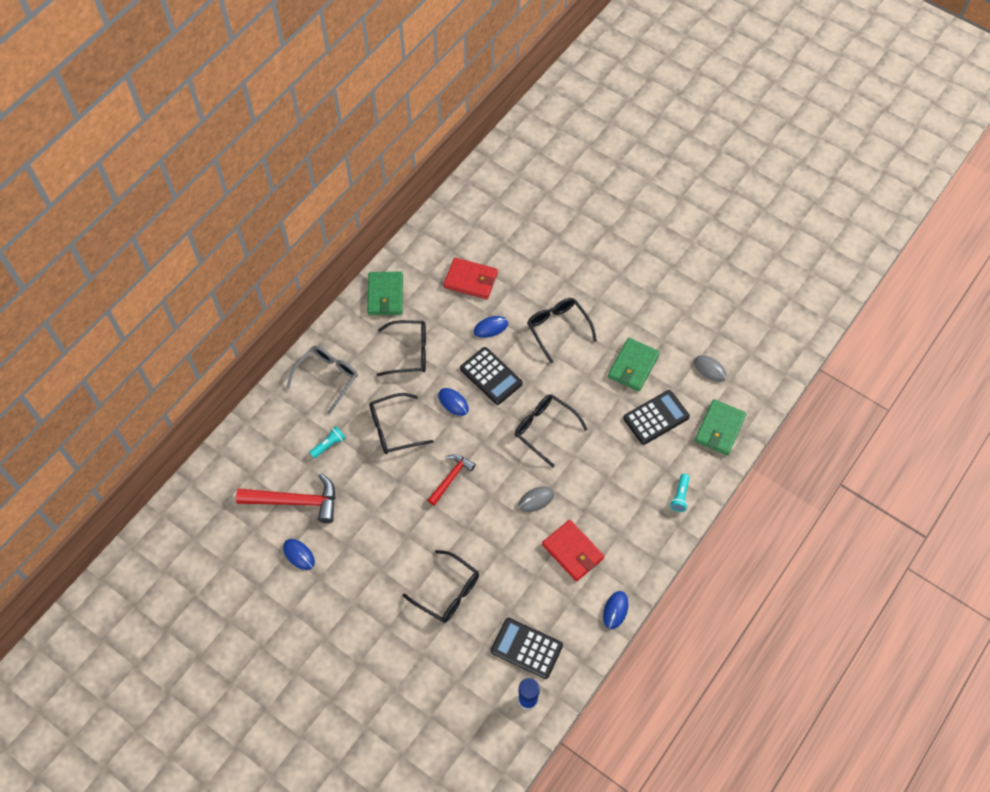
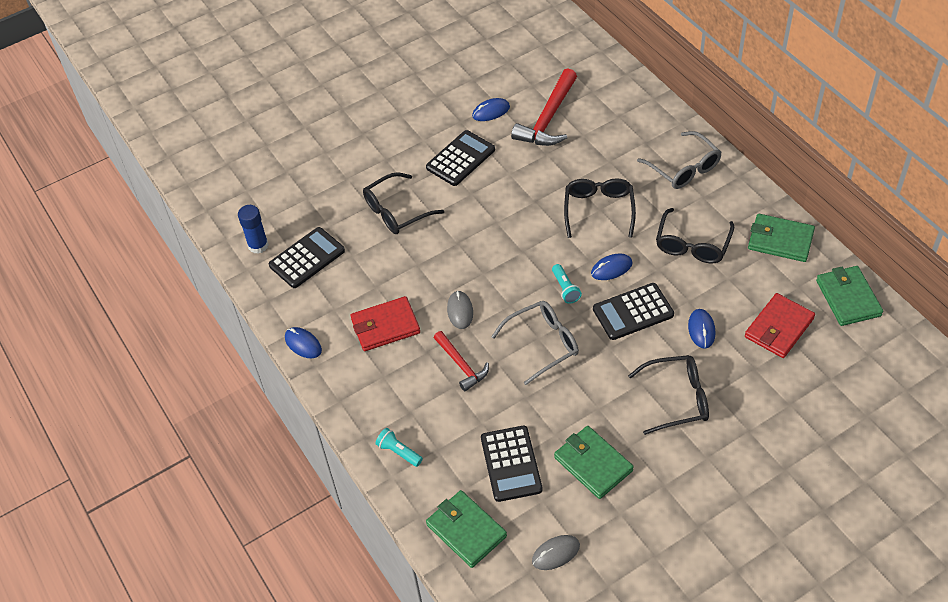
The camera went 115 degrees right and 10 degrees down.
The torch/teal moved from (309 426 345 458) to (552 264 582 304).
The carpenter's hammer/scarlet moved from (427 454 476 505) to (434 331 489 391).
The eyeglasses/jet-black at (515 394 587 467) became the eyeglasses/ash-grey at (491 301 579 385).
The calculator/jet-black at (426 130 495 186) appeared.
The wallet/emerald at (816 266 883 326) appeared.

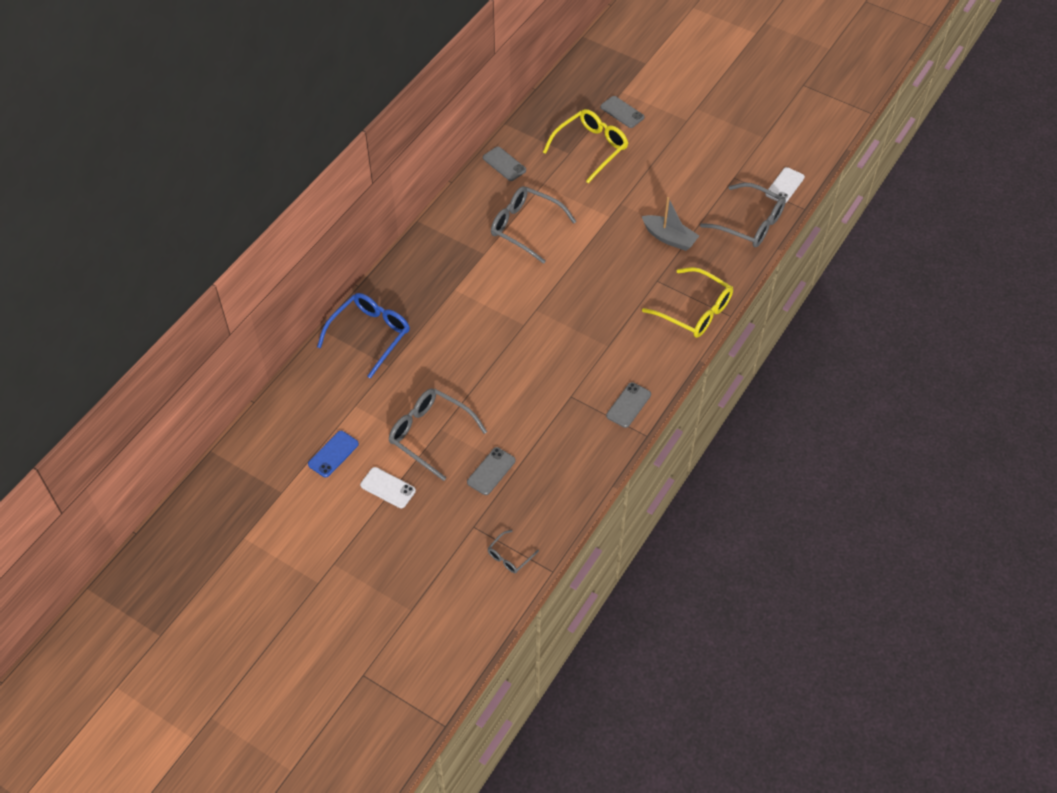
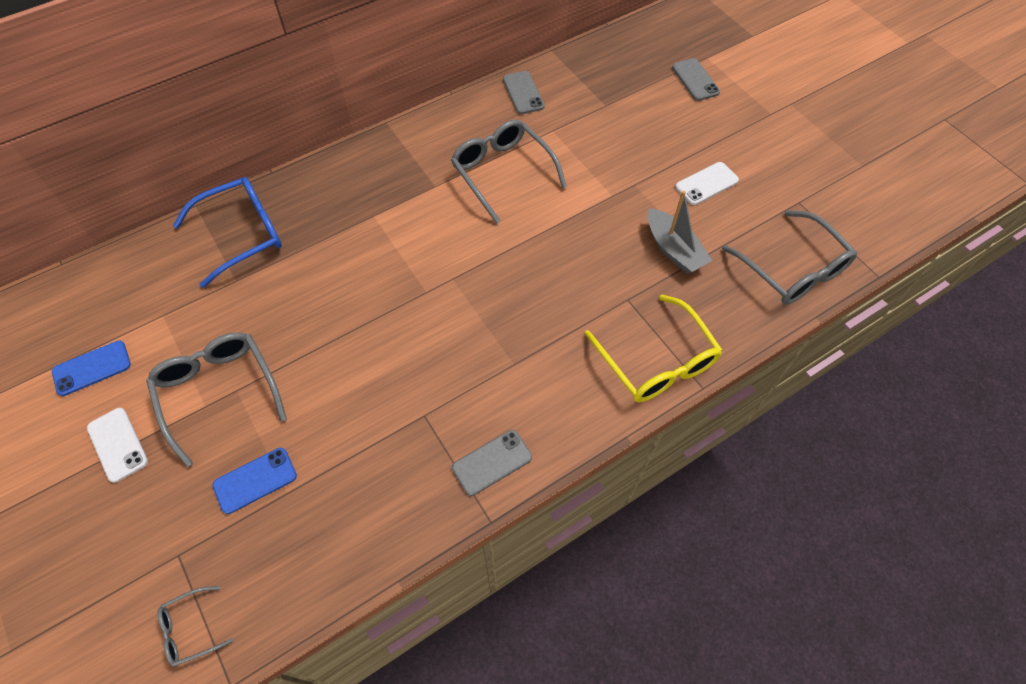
The camera went 25 degrees right and 5 degrees up.
The mobile phone/ash-grey at (467 447 516 495) became the mobile phone/cobalt at (213 448 297 514).
The eyeglasses/yellow at (543 109 628 183) disappeared.
The mobile phone/pure white moved from (766 167 805 203) to (675 162 739 205).

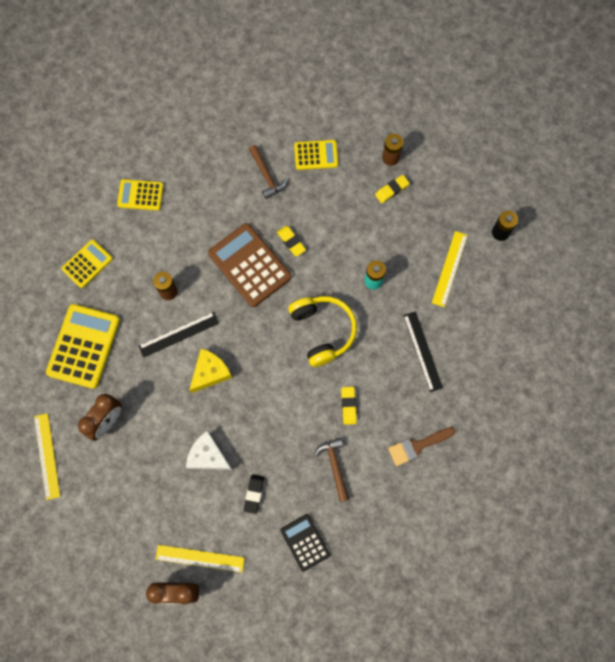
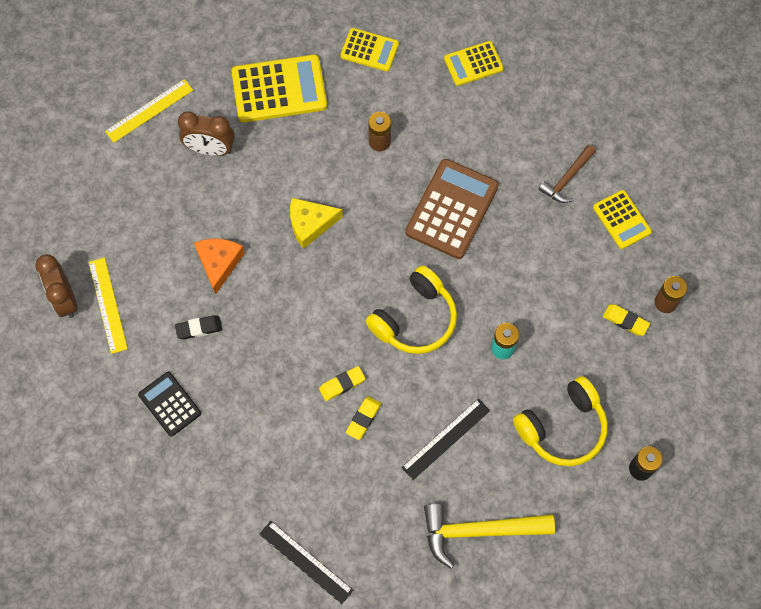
The camera went 65 degrees right and 5 degrees down.
The calculator/yellow at (117 179 163 210) turned 90 degrees counterclockwise.
The straightedge/jet-black moved from (138 312 219 358) to (259 521 353 604).
The cheese/pure white at (186 431 232 470) became the cheese/orange-coloured at (194 239 245 295).
The cheese/yellow at (189 348 232 393) turned 150 degrees clockwise.
The pencil eraser/yellow moved from (277 226 306 257) to (346 396 381 440).
The calculator/jet-black at (280 514 330 571) turned 75 degrees counterclockwise.
The carpenter's hammer/dark brown at (314 438 349 502) disappeared.
The paint brush/dark brown at (388 427 455 466) disappeared.
The straightedge/yellow at (432 231 468 307) was replaced by the headphones/yellow at (513 376 608 466).
The carpenter's hammer/yellow at (424 503 555 569) appeared.

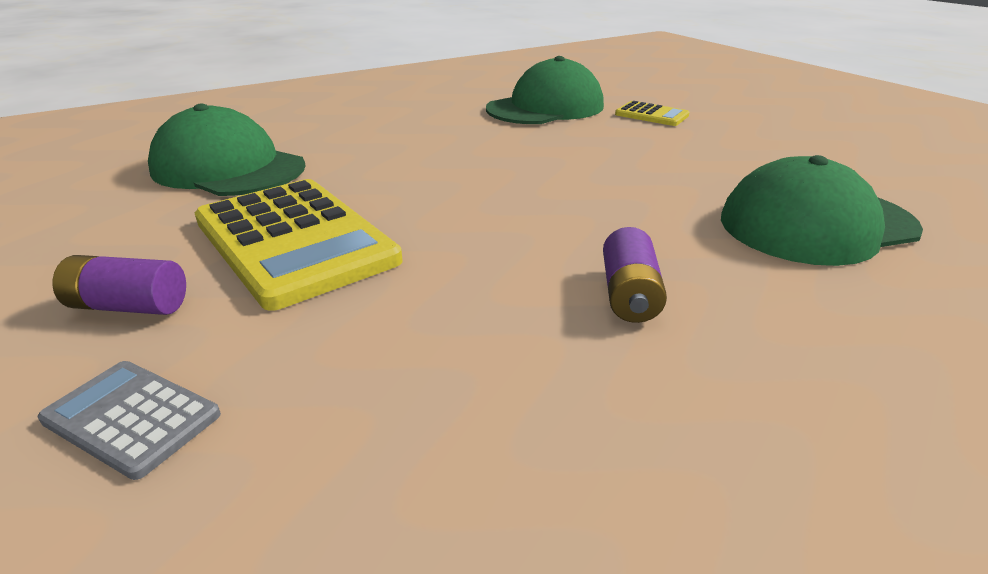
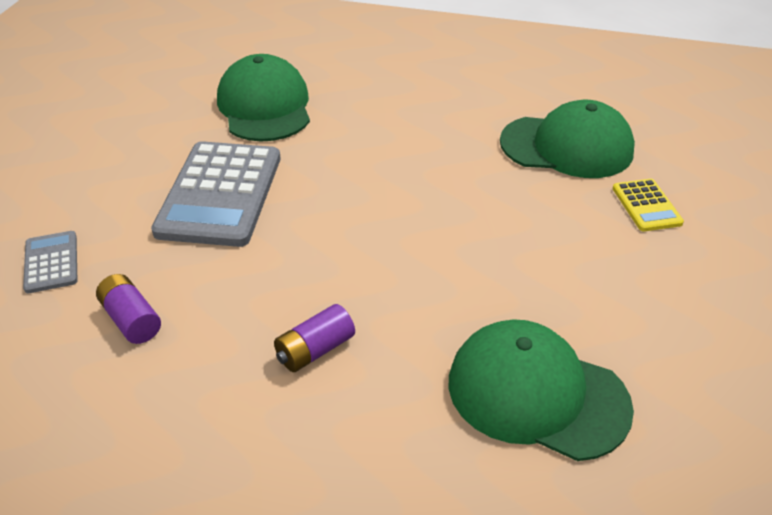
The camera went 45 degrees right and 10 degrees up.
The AA battery/purple moved from (53 255 186 315) to (96 274 161 344).
The calculator/yellow at (195 179 402 311) became the calculator/ash-grey at (151 141 281 247).

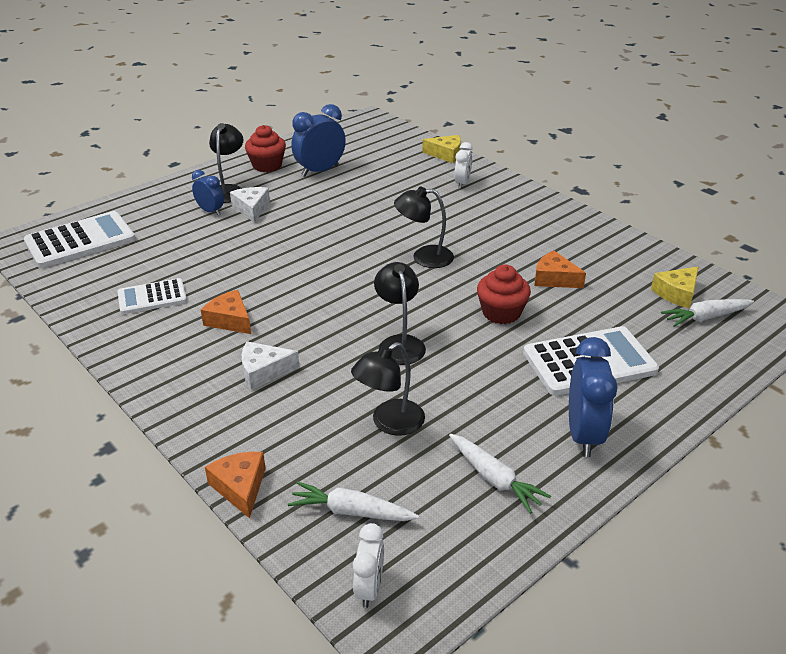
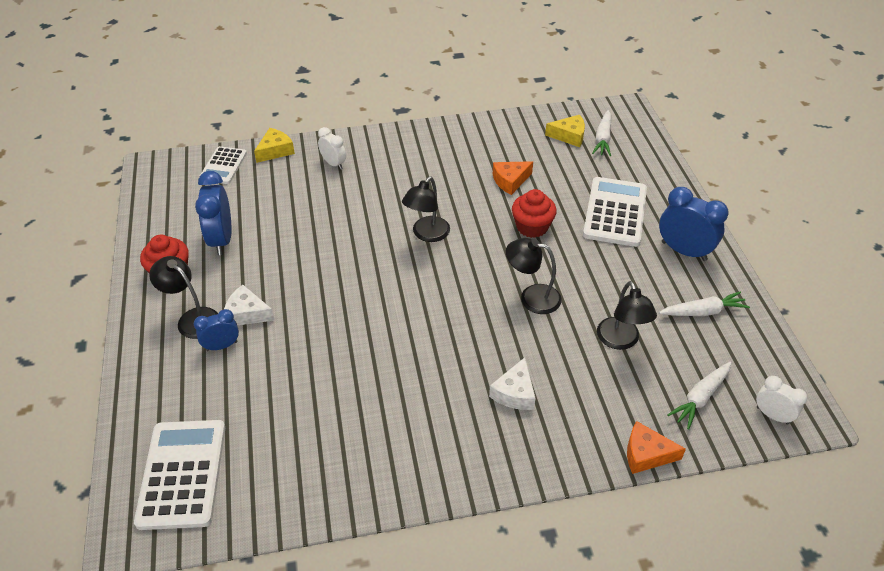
The camera went 60 degrees left and 10 degrees up.
The calculator/pure white moved from (118 278 187 314) to (199 146 247 184).
The cheese/orange-coloured at (201 290 251 334) disappeared.
The cheese/yellow at (651 267 699 308) turned 75 degrees counterclockwise.

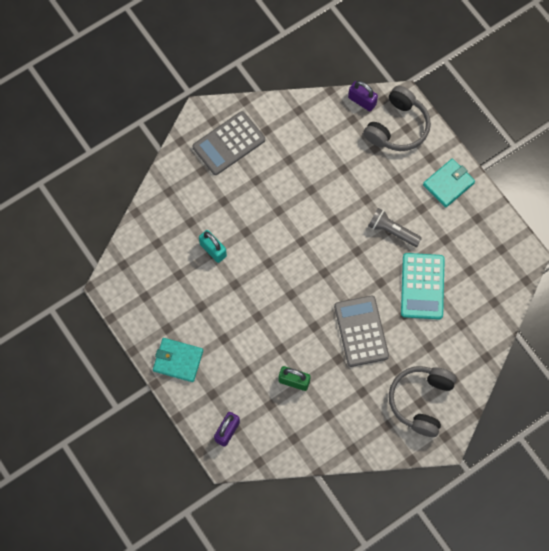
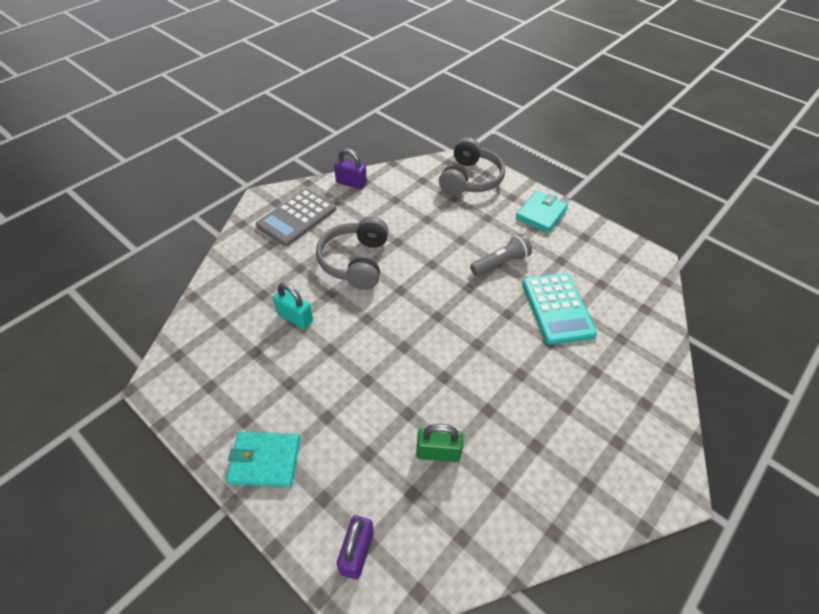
The camera went 15 degrees left and 20 degrees down.
The calculator/ash-grey at (334 295 389 367) disappeared.
The lock/purple moved from (348 81 378 111) to (334 149 367 189).
The torch/ash-grey at (368 208 422 247) turned 135 degrees clockwise.
The headphones/ash-grey moved from (389 366 457 437) to (316 217 389 290).

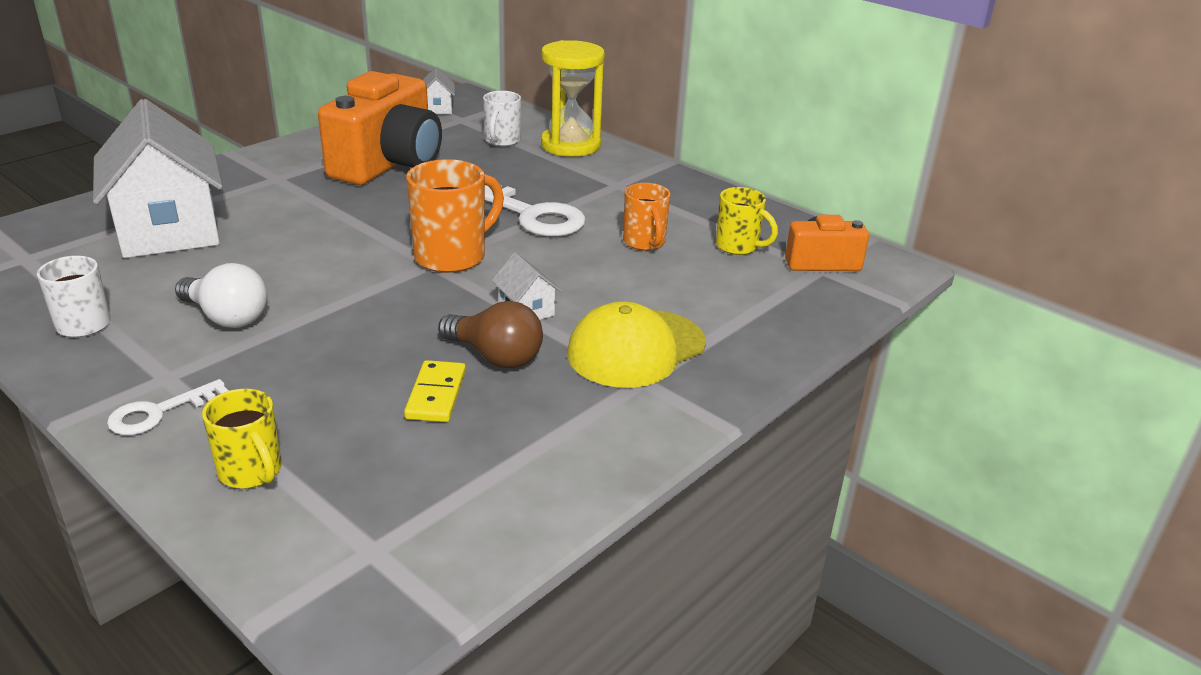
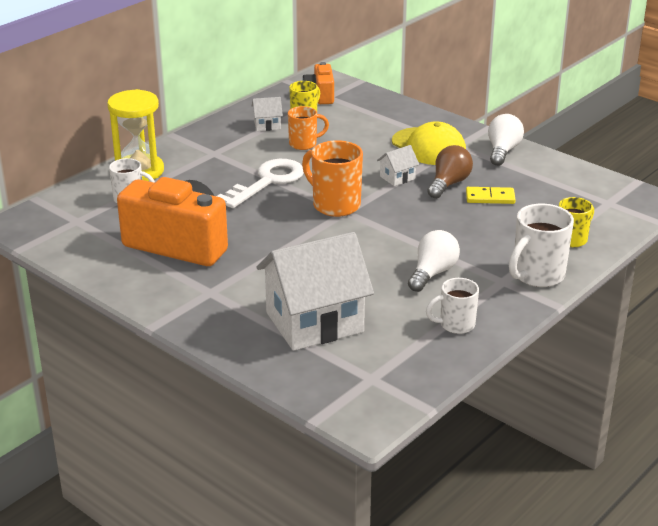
The camera went 90 degrees left and 0 degrees up.
The latchkey/pure white at (107 379 229 435) was replaced by the tea mug/pure white at (509 204 574 287).
The toy house/pure white moved from (423 67 455 114) to (252 97 283 131).
The bulb/pure white at (488 114 524 166) appeared.

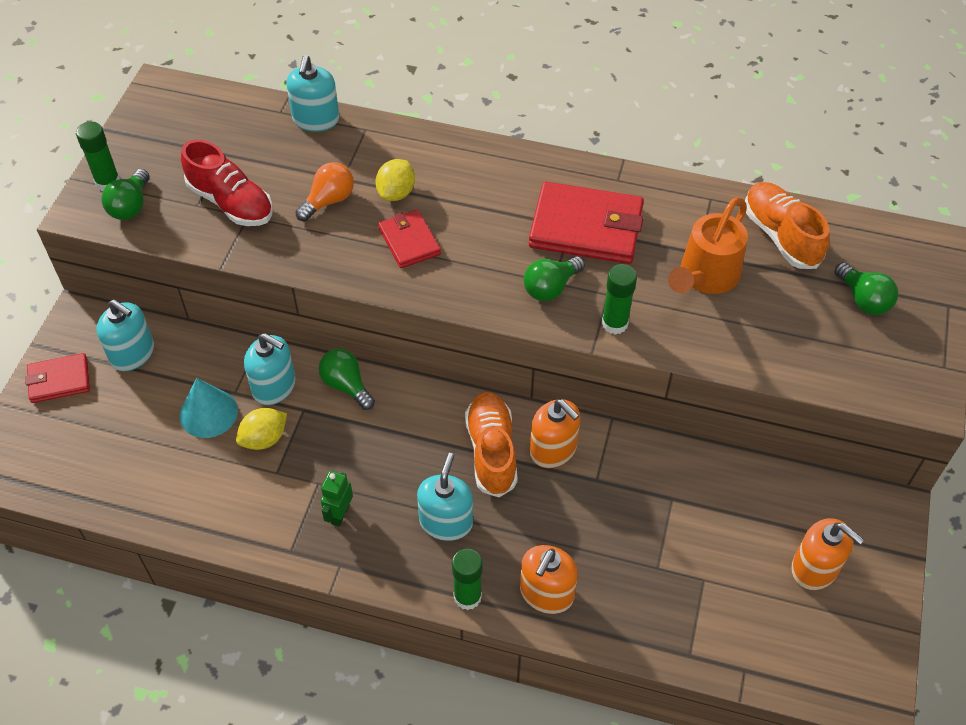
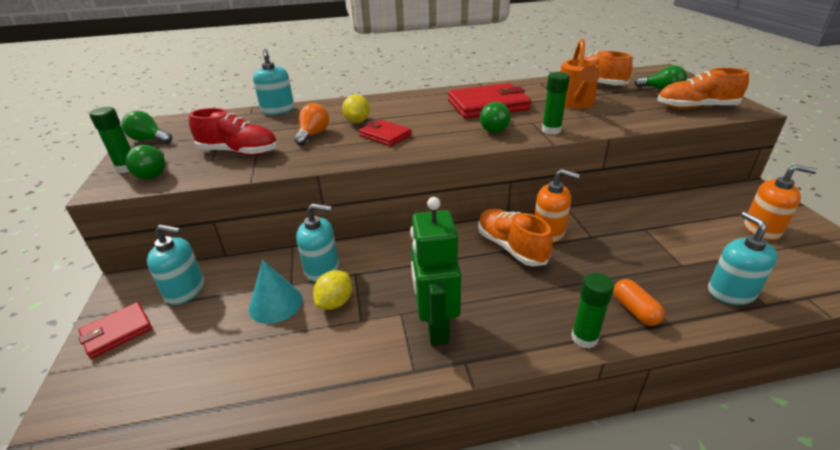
The camera went 25 degrees left and 20 degrees down.
The bulb/emerald moved from (319 349 375 410) to (121 111 172 144).
The robot/emerald at (321 471 353 527) changed to 2.02 times the size.
The soap pump/teal moved from (417 453 473 541) to (708 212 778 305).
The soap pump/orange-coloured at (520 545 578 614) was replaced by the capsule/orange-coloured at (613 279 665 326).
The lace-up shoe/orange-coloured at (657 68 749 109) appeared.

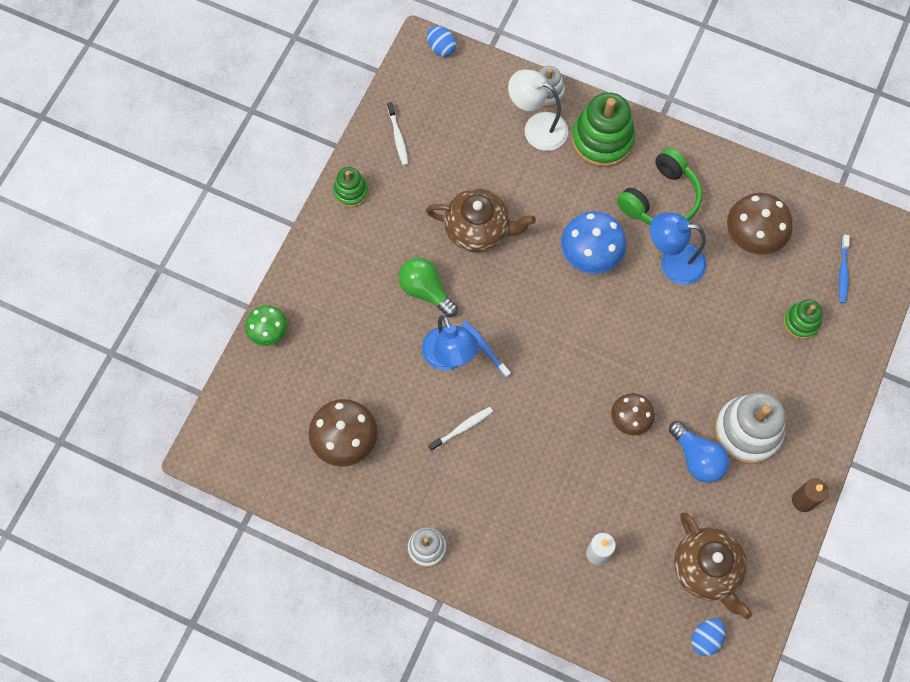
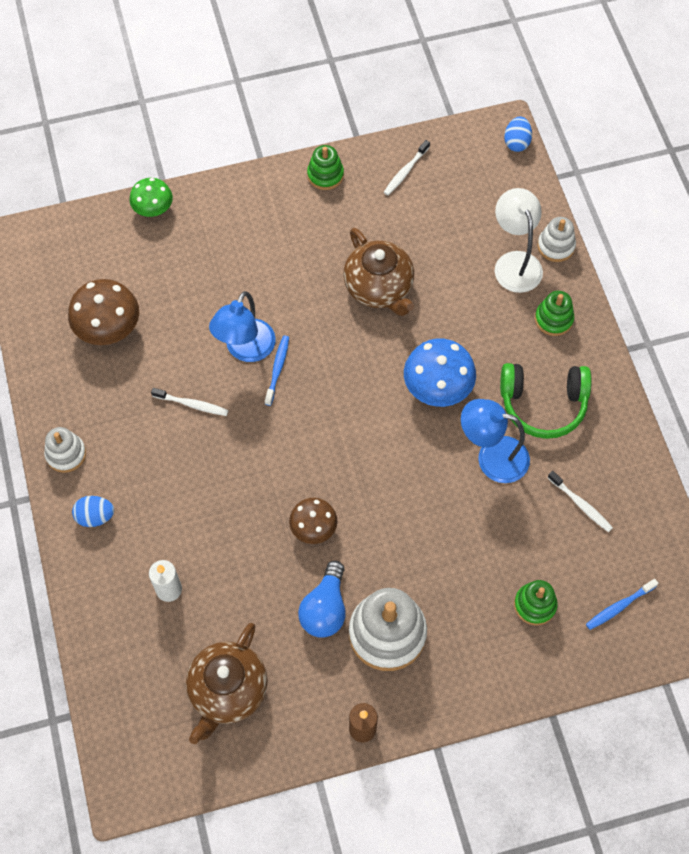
The camera went 50 degrees right and 5 degrees down.
The bulb/emerald at (398 257 458 317) disappeared.
The stacking rings/emerald at (572 92 635 167) changed to 0.55 times the size.
The lamp/cobalt at (650 213 707 285) turned 45 degrees counterclockwise.
The toy egg/cobalt moved from (691 618 725 656) to (72 496 114 527).
The fungus/dark brown at (727 193 793 255) was replaced by the tooth brush/pure white at (548 471 613 532).

